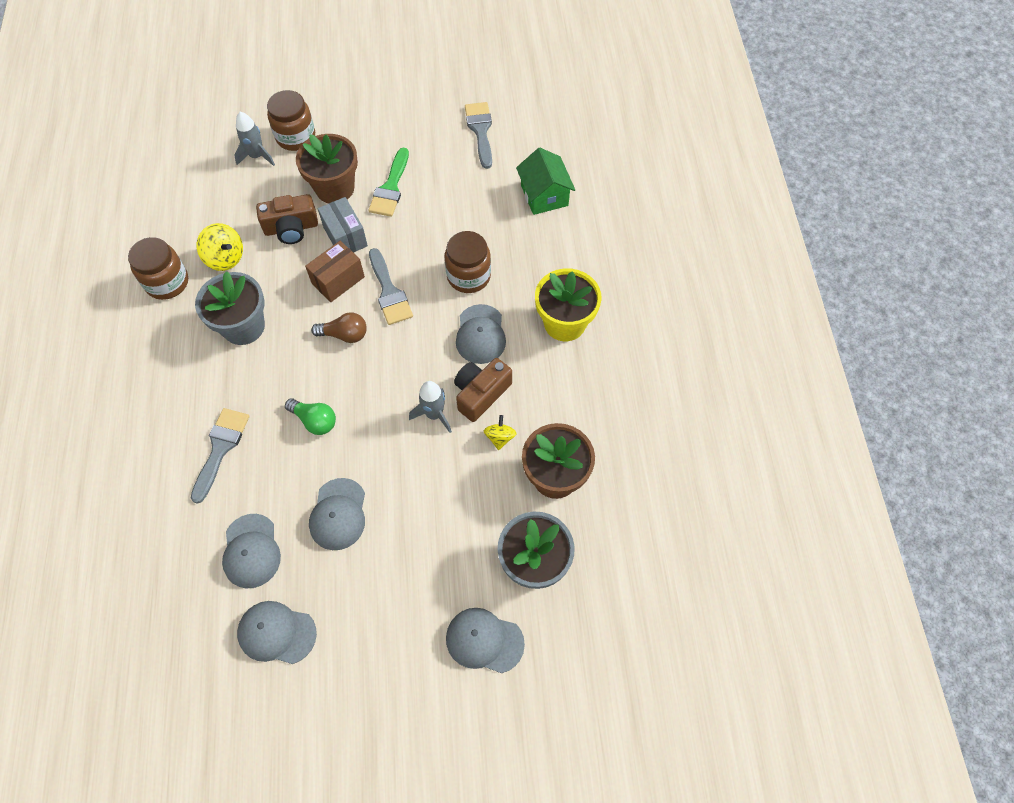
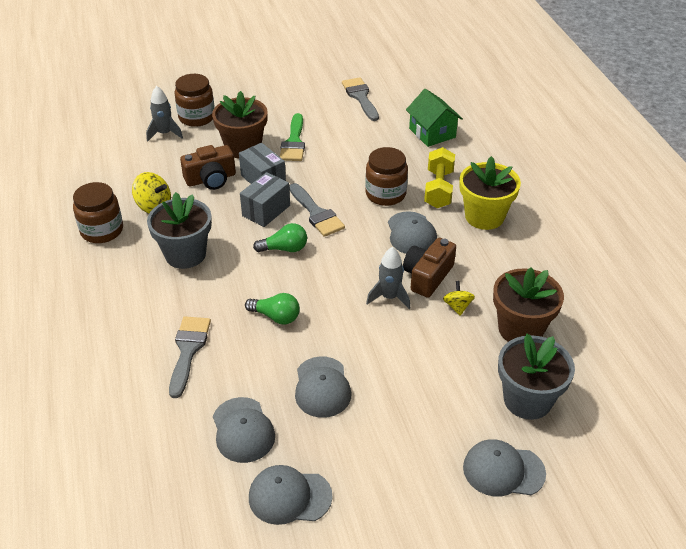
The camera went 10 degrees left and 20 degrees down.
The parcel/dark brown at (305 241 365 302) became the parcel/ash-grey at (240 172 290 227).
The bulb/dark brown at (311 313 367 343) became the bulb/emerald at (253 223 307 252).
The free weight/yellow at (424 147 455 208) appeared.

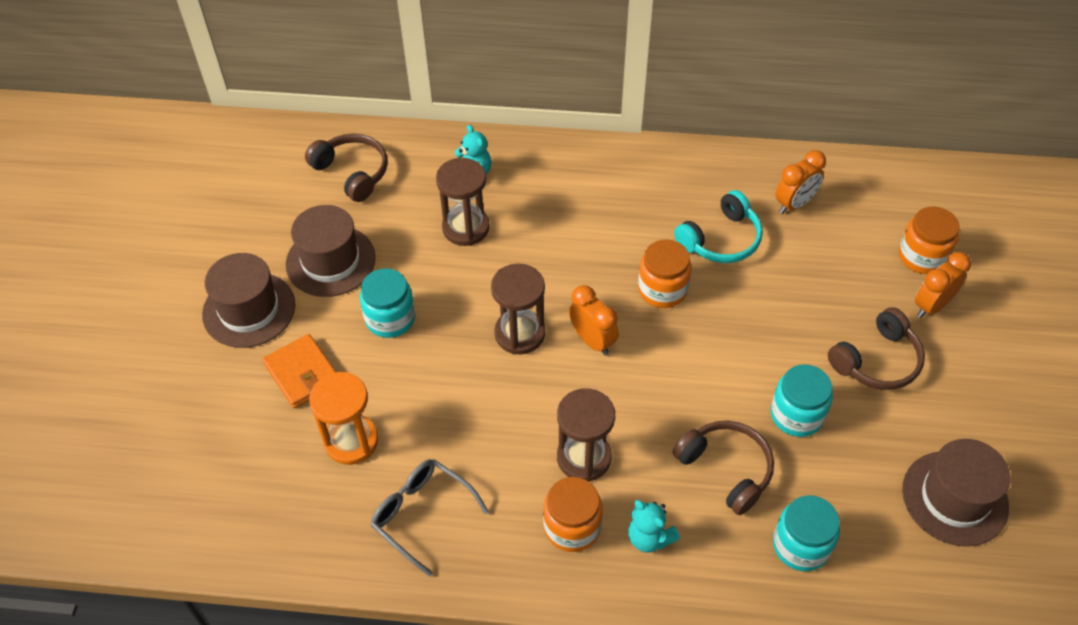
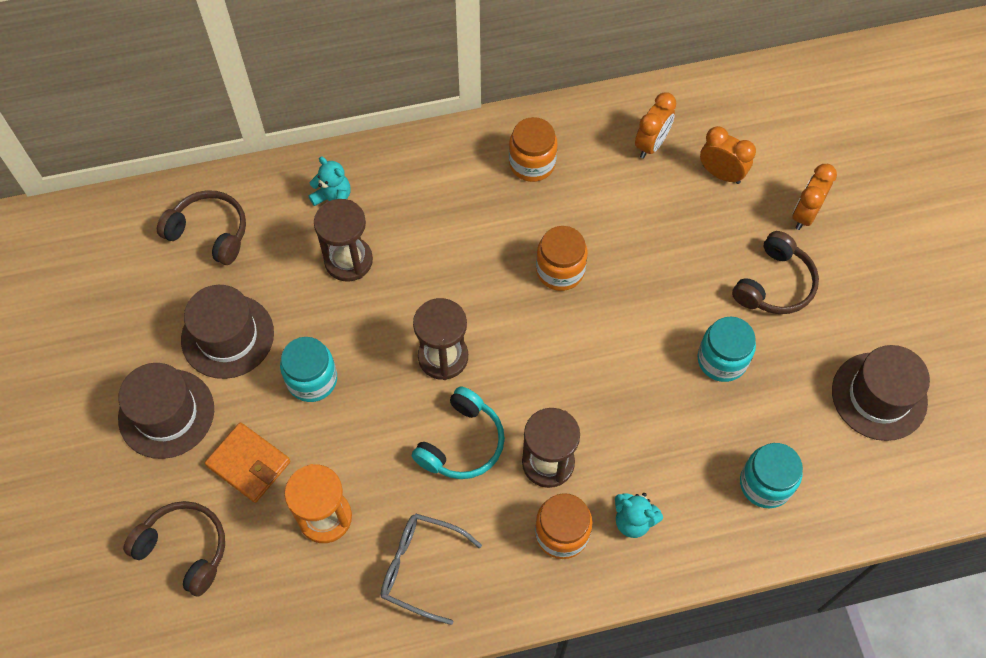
The camera went 20 degrees left and 10 degrees up.
The alarm clock/orange-coloured moved from (569 285 619 355) to (700 126 756 184).
The headphones/dark brown moved from (673 421 774 515) to (123 501 225 597).
The headphones/teal moved from (674 190 763 263) to (412 386 505 479).
The preserve jar/orange-coloured moved from (899 206 959 274) to (509 117 558 182).

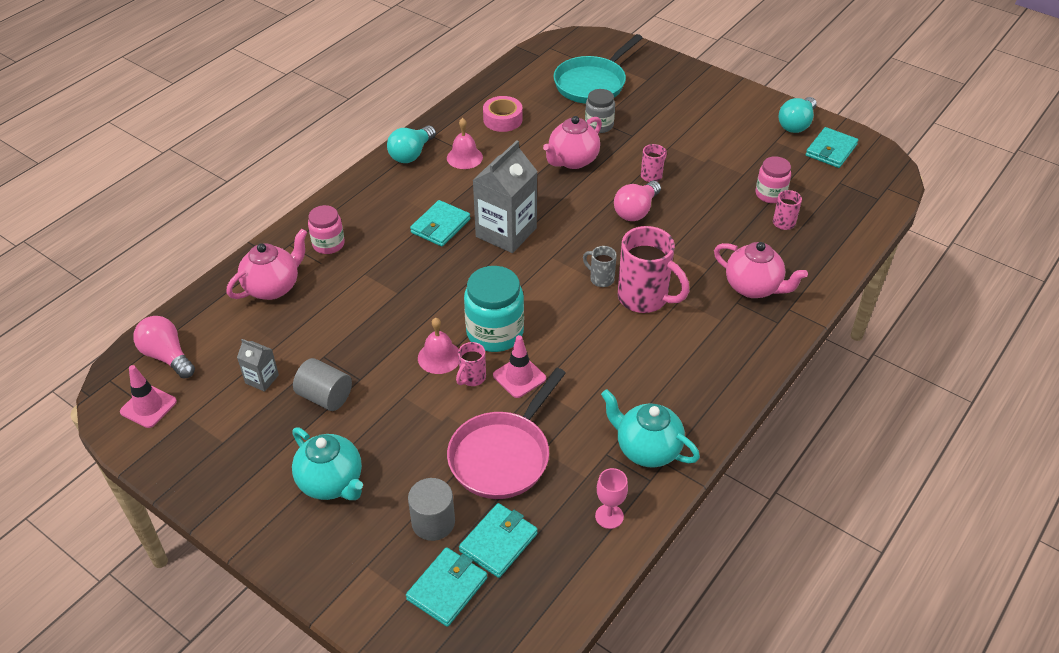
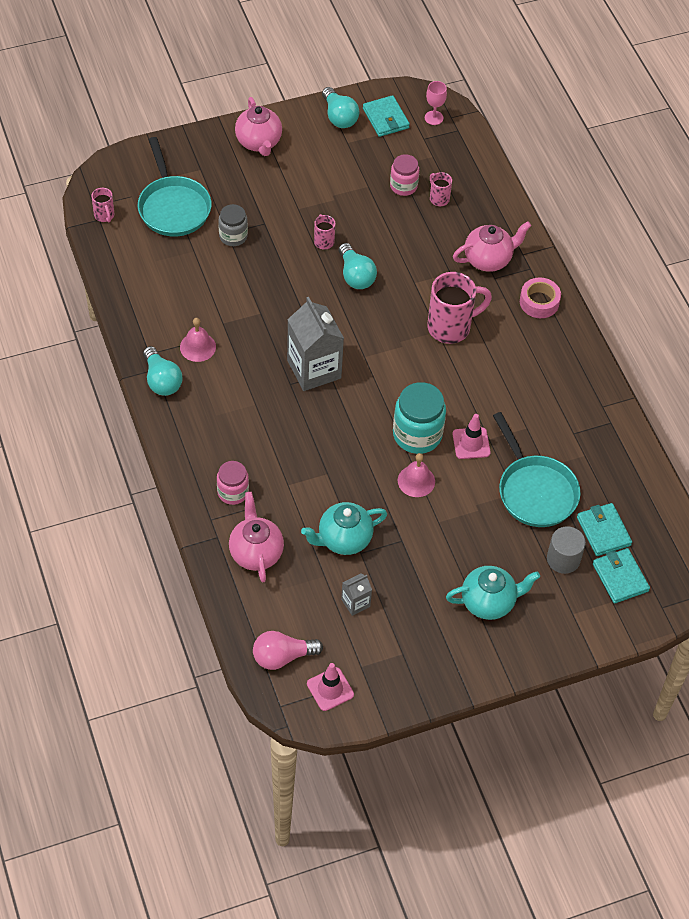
The camera went 60 degrees left and 10 degrees up.
The solid cylinder/ash-grey at (293 358 352 411) disappeared.
The wallet/teal at (410 200 470 247) disappeared.
The pan/rosy at (447 368 566 499) became the pan/teal at (493 412 580 527).
The tea mug/rosy moved from (456 342 486 386) to (92 188 114 222).
The roll of tape/rosy moved from (483 96 523 132) to (520 278 561 318).
The china teapot/rosy moved from (543 116 602 169) to (235 97 282 156).
The tea mug/ash-grey at (583 246 617 287) disappeared.
The wine glass/rosy moved from (595 468 628 529) to (425 81 447 125).
The china teapot/teal moved from (601 389 700 467) to (301 502 387 555).
The bulb/rosy at (614 181 661 221) became the bulb/teal at (339 243 377 289).

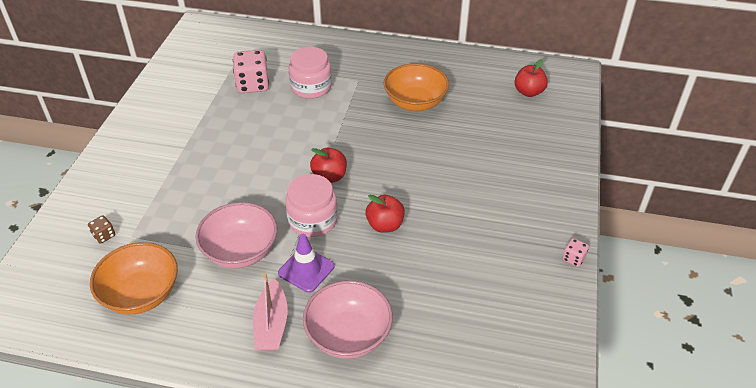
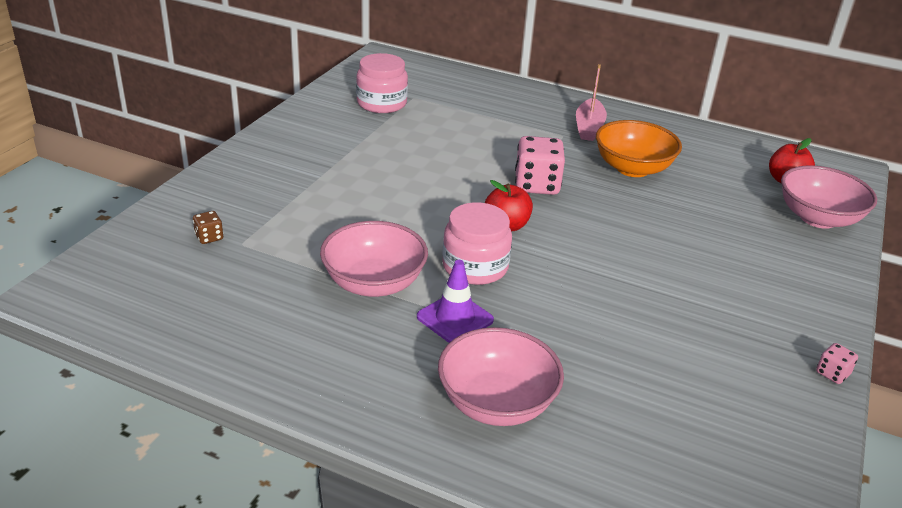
The camera went 10 degrees right and 10 degrees down.
The bowl/orange-coloured at (90 242 178 314) disappeared.
The die/rosy moved from (233 50 269 93) to (515 136 565 195).
The toy boat/rosy moved from (253 273 288 351) to (576 64 607 141).
The preserve jar/rosy moved from (289 47 332 99) to (356 53 408 113).
The toy apple/scarlet at (365 195 405 233) disappeared.
The bowl/rosy at (781 165 877 229) appeared.

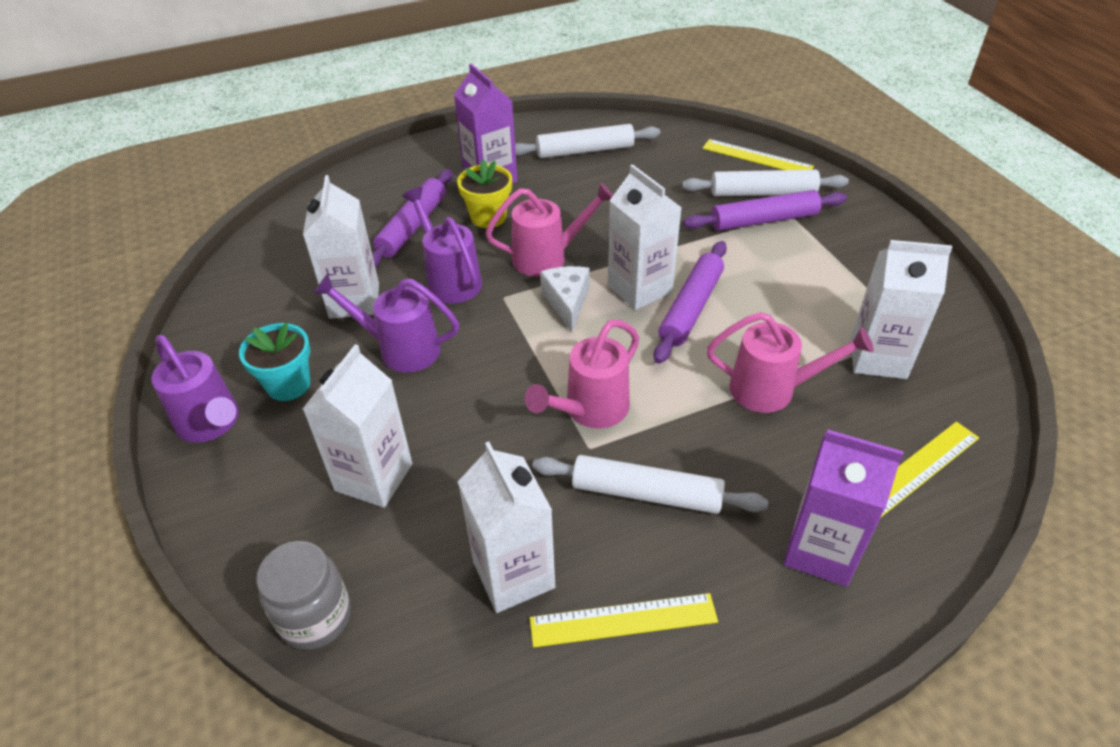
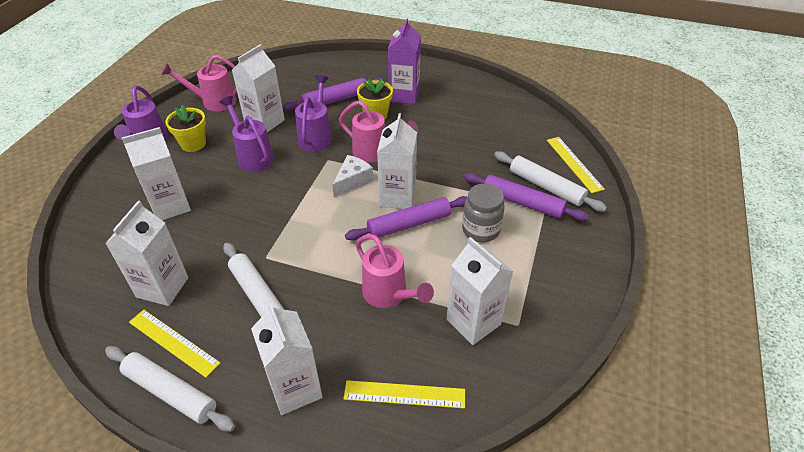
The camera went 40 degrees right and 0 degrees up.
The potted plant/teal at (239 323 311 401) became the potted plant/yellow at (165 105 206 152).
The preserve jar/ash-grey moved from (256 541 351 650) to (462 184 505 242).
The rolling pin/pure white moved from (515 124 660 158) to (105 346 235 431).
The watering can/rosy moved from (525 319 639 428) to (161 55 237 111).
The carton/purple at (783 430 904 587) became the carton/pure white at (251 302 323 415).

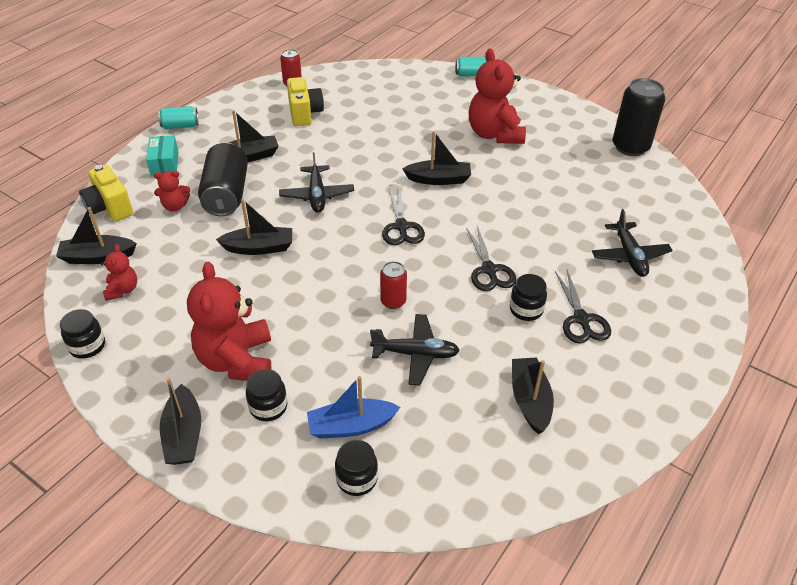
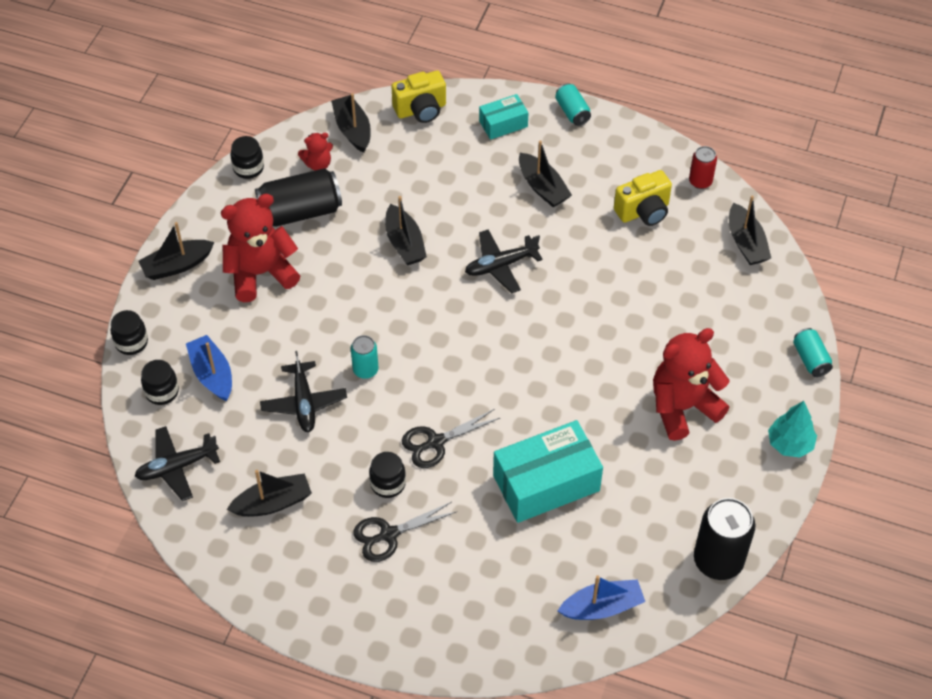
The camera went 75 degrees right and 10 degrees up.
The camera/yellow at (79 165 133 221) turned 150 degrees counterclockwise.
The teddy bear/scarlet at (154 171 190 212) disappeared.
The soda can/jet-black moved from (198 143 248 216) to (255 168 342 227).
The preserve jar/jet-black moved from (246 369 287 421) to (111 310 148 355).
The soda can/scarlet at (380 261 407 309) became the soda can/teal at (351 335 379 379).
The shears/jet-black at (382 188 425 245) disappeared.
The toy boat/jet-black moved from (402 131 471 185) to (729 195 771 265).
The toy plane/jet-black moved from (592 209 673 277) to (135 426 220 501).
The parcel/teal at (493 420 603 523) appeared.
The toy boat/cobalt at (558 576 645 620) appeared.
The tree/teal at (768 401 817 458) appeared.

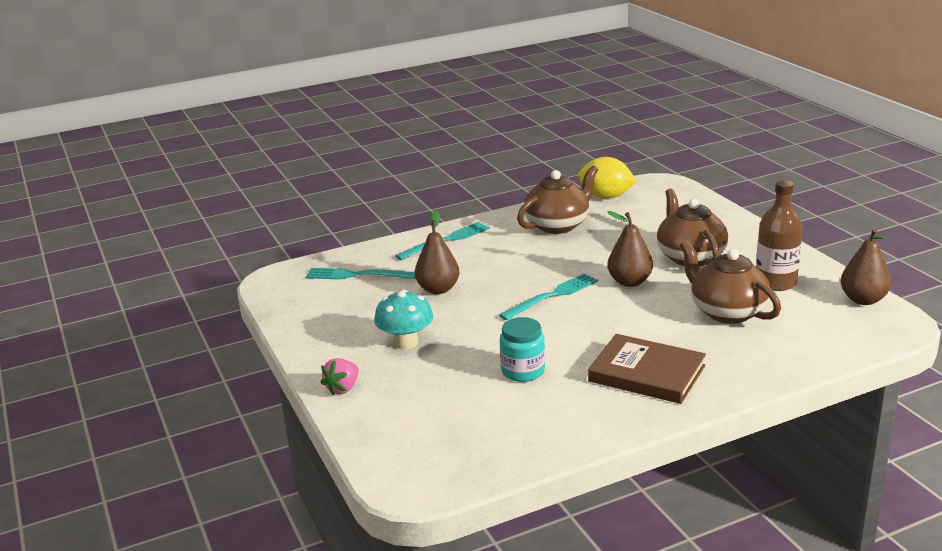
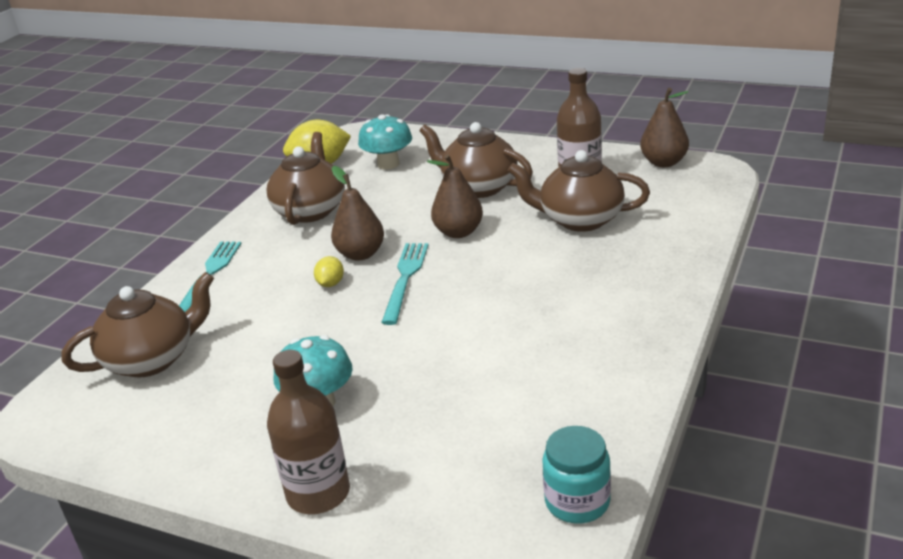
The camera went 40 degrees left and 5 degrees up.
The table fork/teal at (306 268 416 280) was replaced by the china teapot/dark brown at (62 272 214 378).
The berry/rosy at (320 358 359 395) was replaced by the bottle/dark brown at (267 350 350 514).
The pear/dark brown moved from (415 210 460 294) to (331 166 384 261).
The preserve jar/teal moved from (500 317 545 382) to (543 426 611 524).
The hardback/dark brown at (588 334 706 404) disappeared.
The lemon/yellow at (314 256 344 287) appeared.
The fungus/teal at (358 114 412 170) appeared.

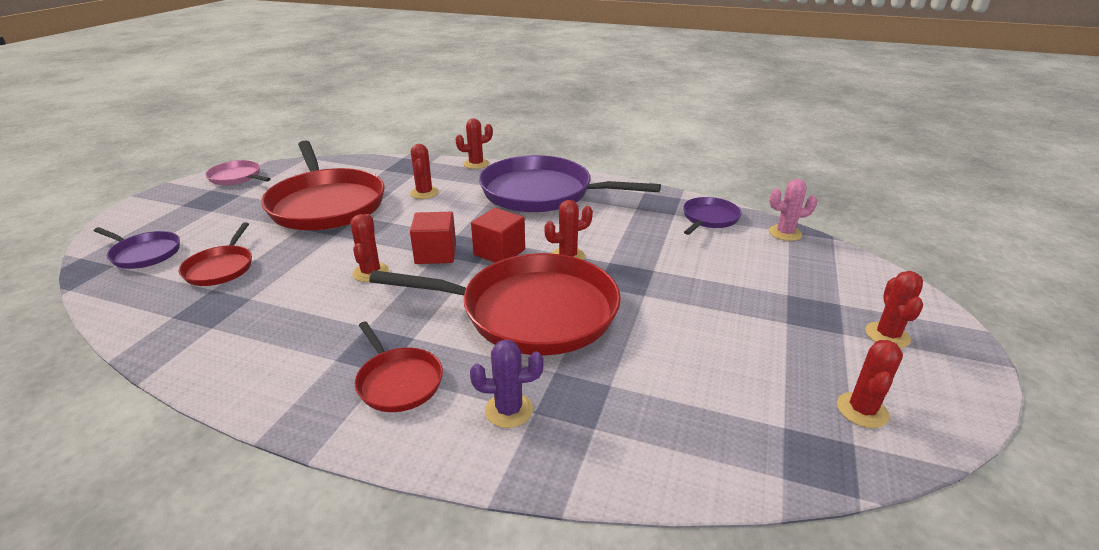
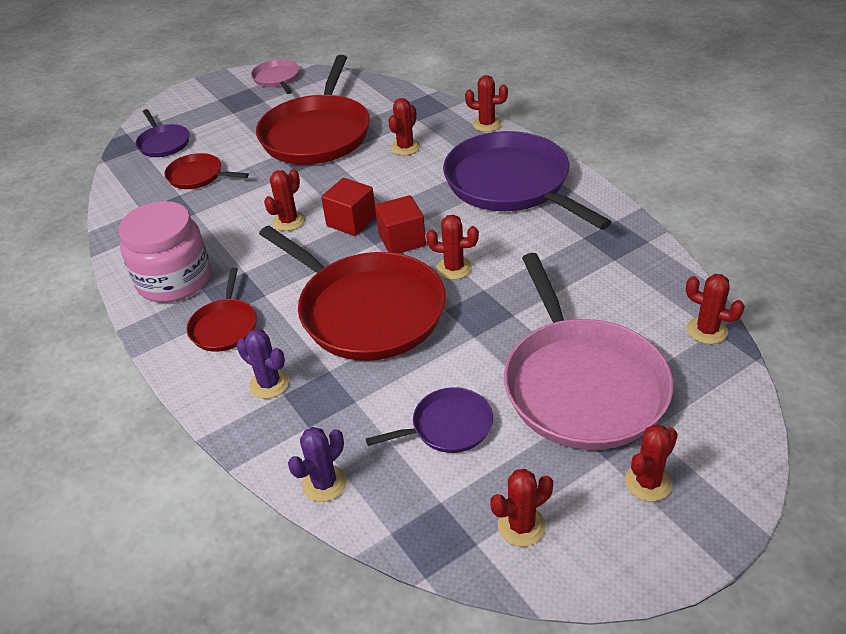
The camera went 40 degrees right and 10 degrees up.
The pan/scarlet at (179 222 252 286) turned 75 degrees clockwise.
The pan/purple moved from (683 197 742 235) to (366 387 493 453).
The cactus/rosy at (769 179 817 241) became the cactus/scarlet at (686 274 745 344).
The preserve jar/rosy at (118 201 211 302) appeared.
The cactus/purple at (288 427 347 502) appeared.
The pan/rosy at (504 253 673 450) appeared.

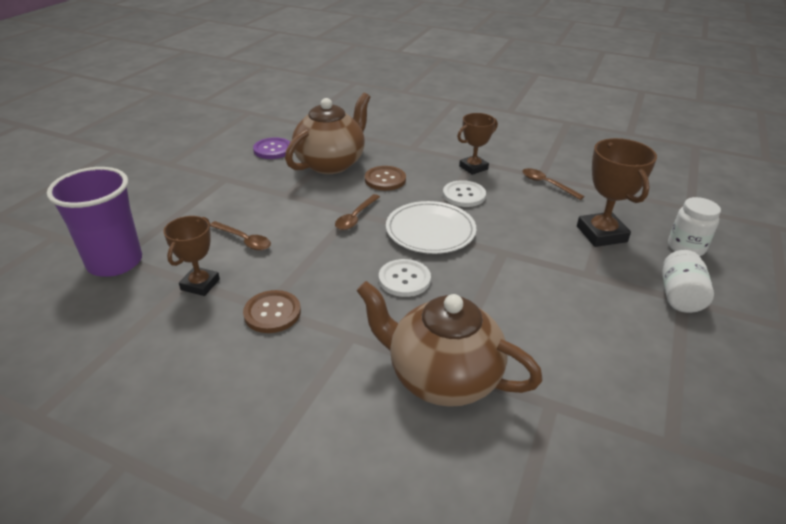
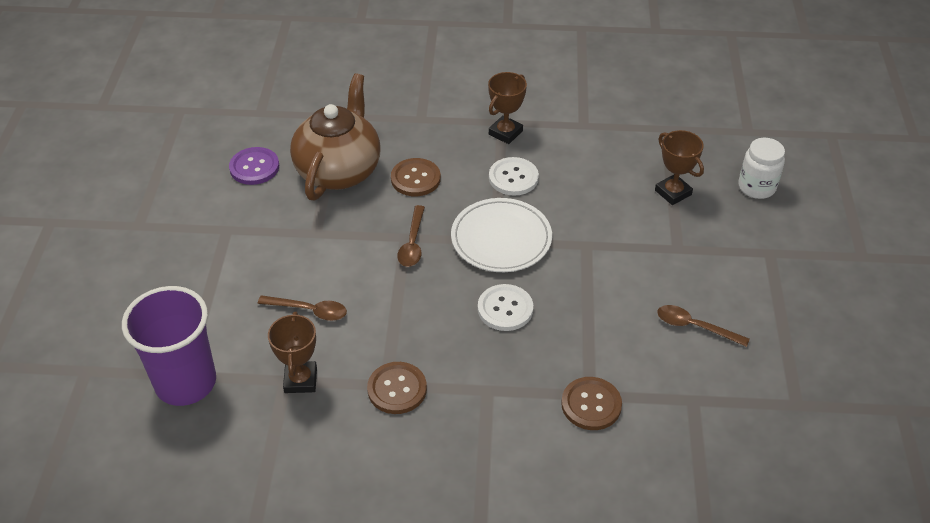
The camera went 20 degrees left and 10 degrees up.
The china teapot/dark brown at (357 281 543 407) was replaced by the shirt button/dark brown at (561 377 622 430).
The spoon/dark brown moved from (522 168 585 200) to (657 305 749 347).
The trophy/dark brown at (577 138 657 247) changed to 0.66 times the size.
The preserve jar/pure white at (662 250 714 313) disappeared.

